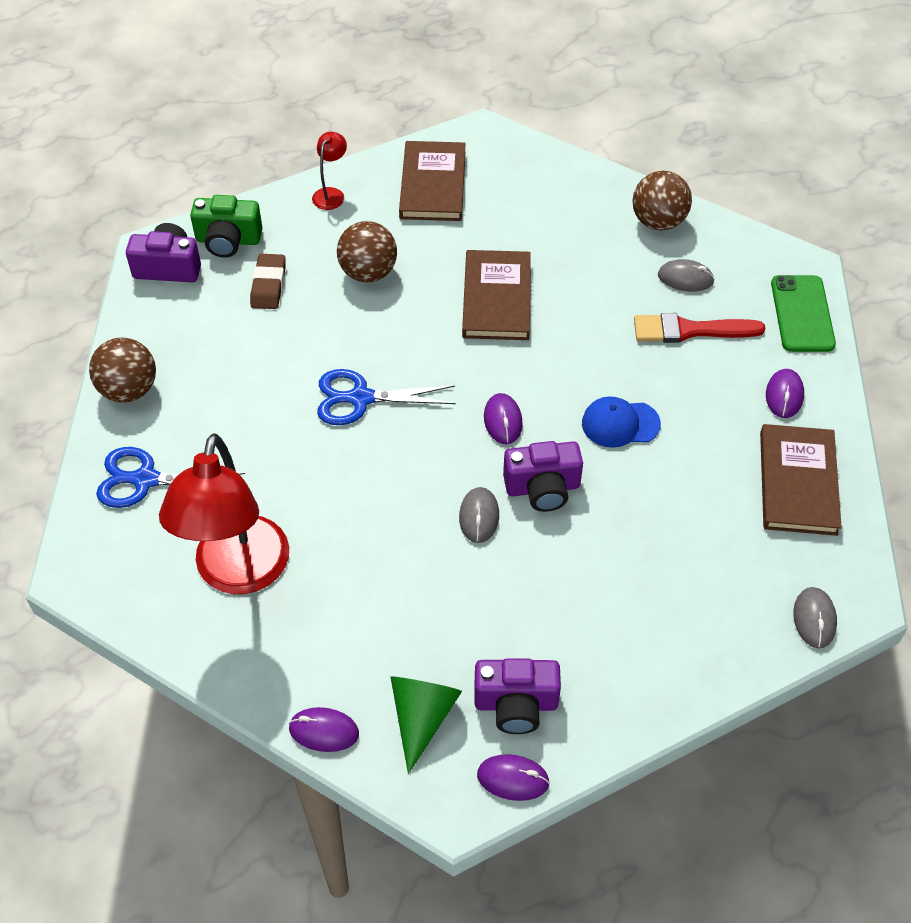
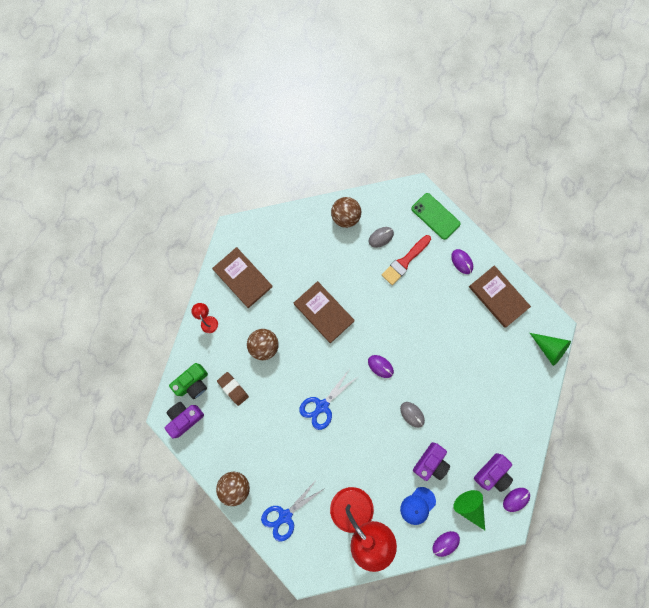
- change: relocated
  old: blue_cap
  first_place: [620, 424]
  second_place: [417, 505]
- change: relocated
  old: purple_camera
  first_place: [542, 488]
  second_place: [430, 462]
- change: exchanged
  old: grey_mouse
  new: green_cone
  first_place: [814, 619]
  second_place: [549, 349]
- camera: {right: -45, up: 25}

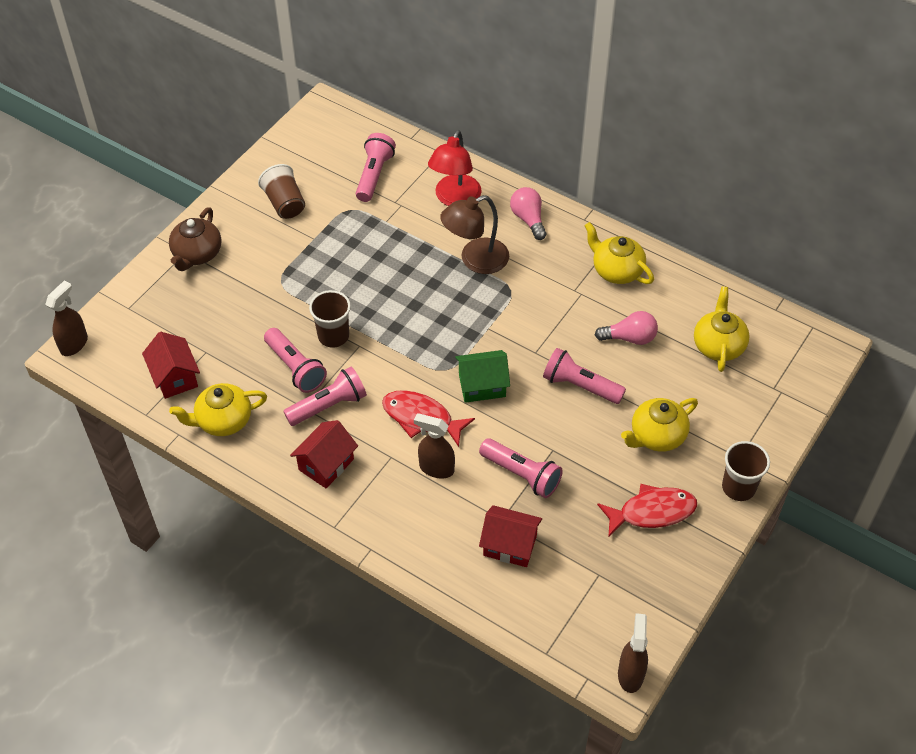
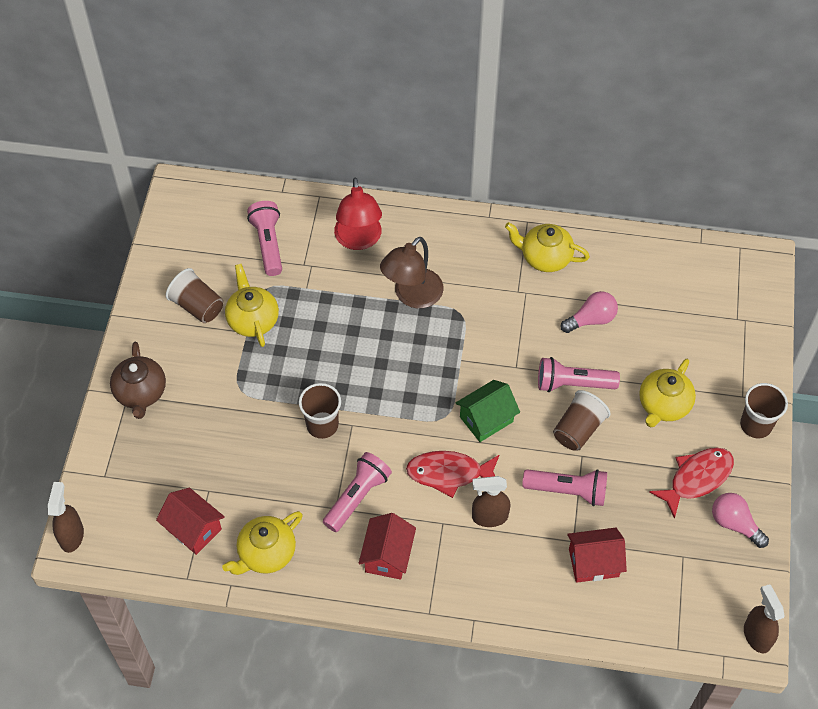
- change: relocated
  old: pink_light_bulb
  first_place: [528, 219]
  second_place: [734, 524]
- change: relocated
  old: yellow_teapot
  first_place: [718, 345]
  second_place: [253, 320]
- change: missing
  old: pink_flashlight
  first_place: [295, 368]
- change: appeared
  new: brown_cup
  second_place: [578, 429]
- camera: {right: -25, up: 5}

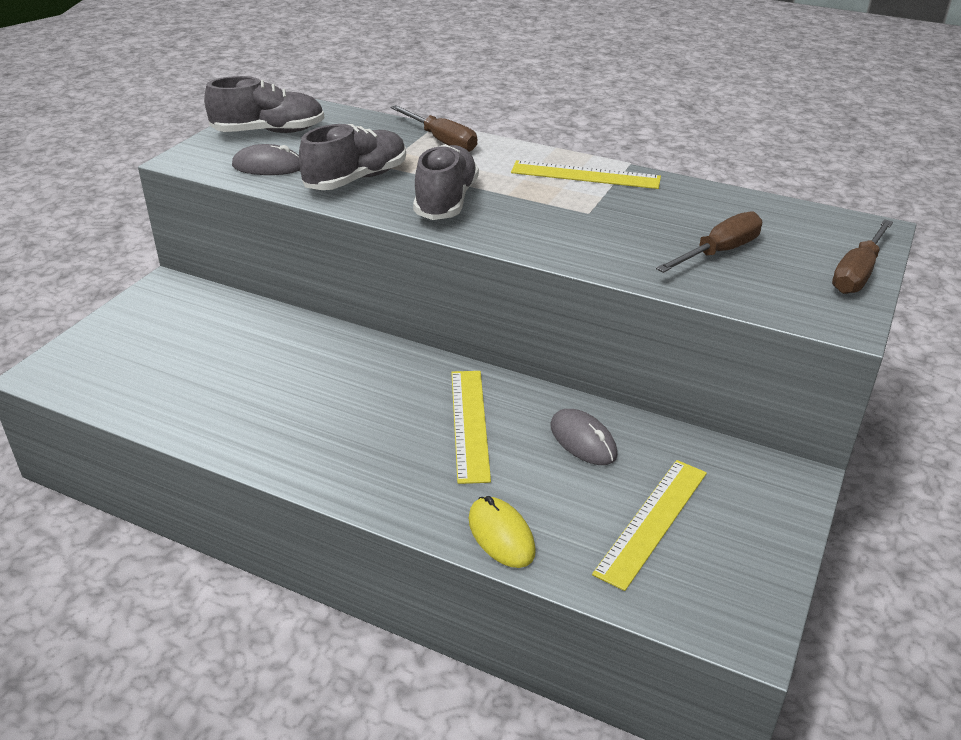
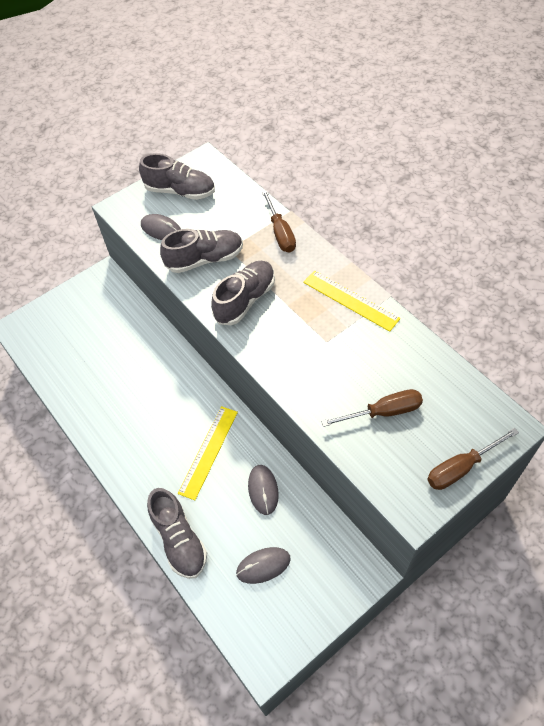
- change: exchanged
  old: yellow_ruler
  new: grey_mouse
  first_place: [652, 521]
  second_place: [263, 566]
- change: exchanged
  old: yellow_mouse
  new: grey_shoe
  first_place: [501, 535]
  second_place: [179, 540]
- camera: {right: 30, up: 20}

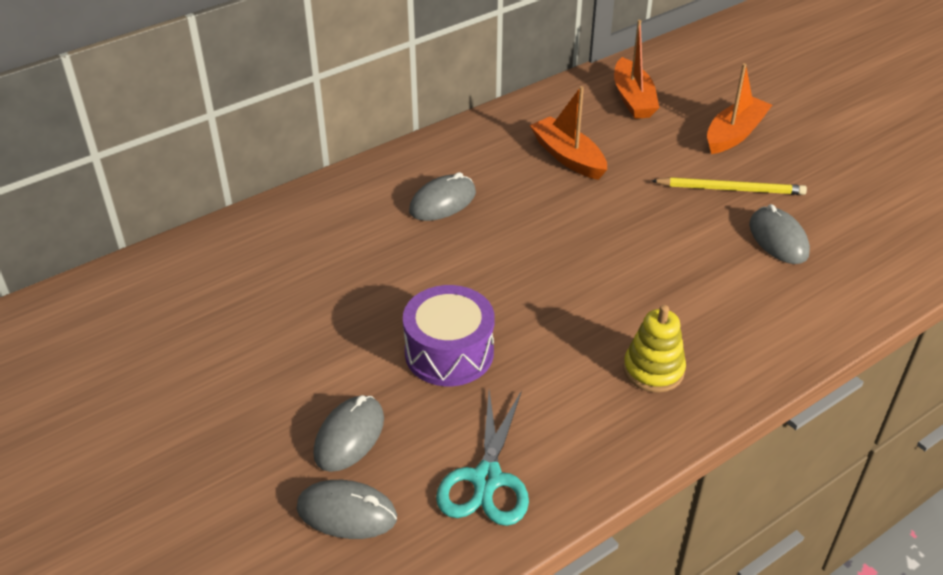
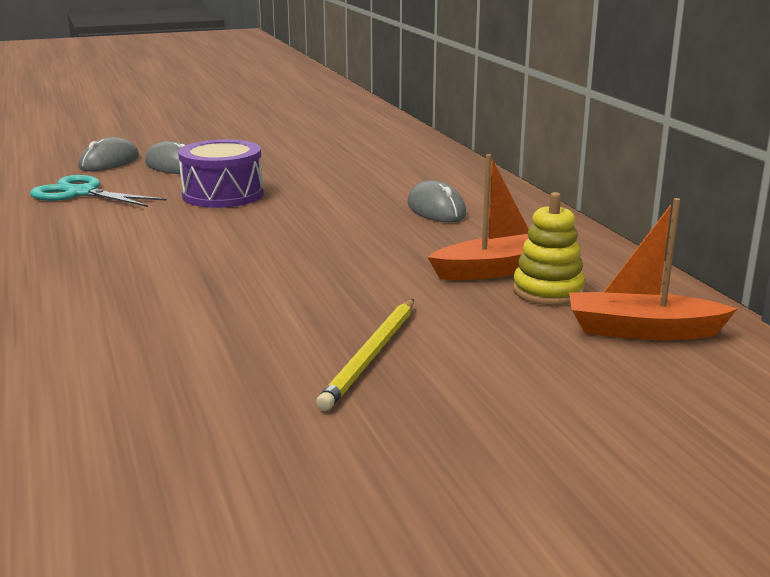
- change: missing
  old: orange_boat
  first_place: [734, 134]
- change: missing
  old: grey_mouse
  first_place: [778, 239]
- change: relocated
  old: yellow_stacking_toy
  first_place: [653, 370]
  second_place: [548, 291]
- camera: {right: 105, up: -20}

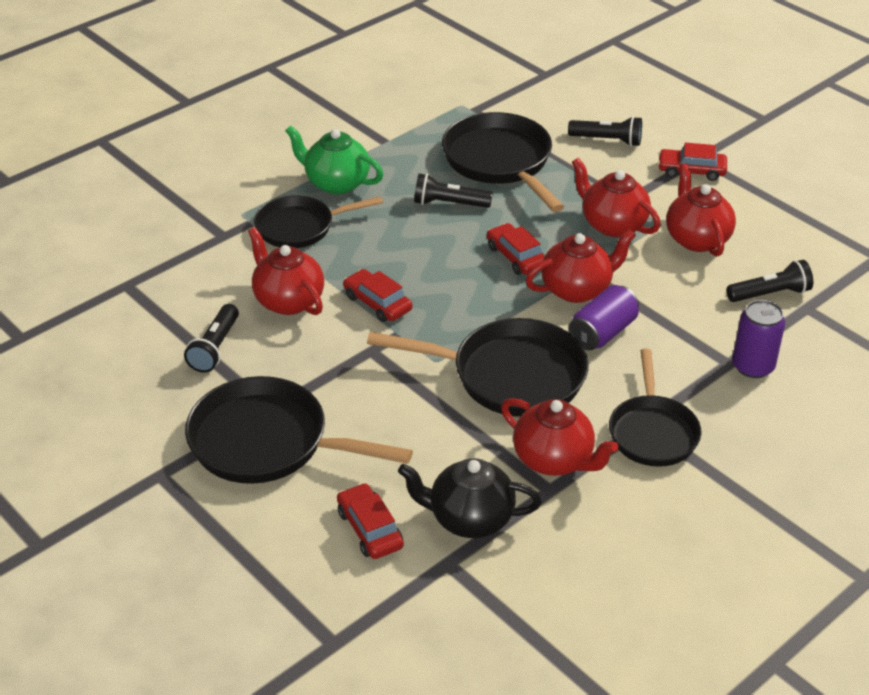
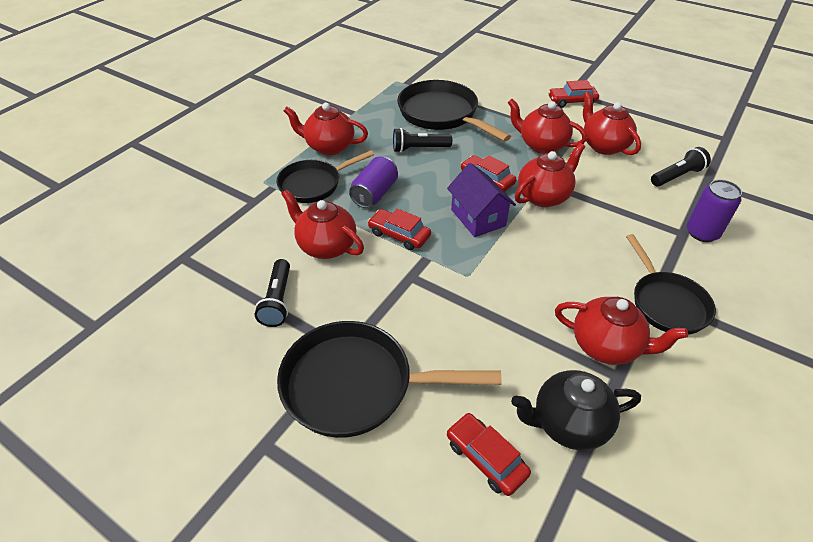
- change: missing
  old: black_flashlight
  first_place: [607, 140]
- change: colour
  old: green_teapot
  new: red_teapot
  first_place: [336, 183]
  second_place: [329, 147]
- change: relocated
  old: purple_can
  first_place: [602, 332]
  second_place: [374, 193]
- change: missing
  old: black_pan
  first_place: [510, 376]
- change: appeared
  new: purple_house
  second_place: [478, 218]
- camera: {right: -15, up: 5}

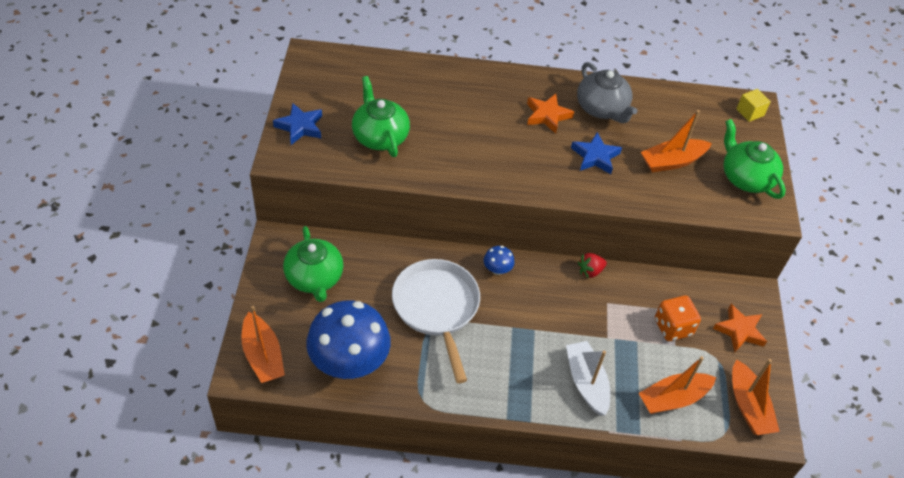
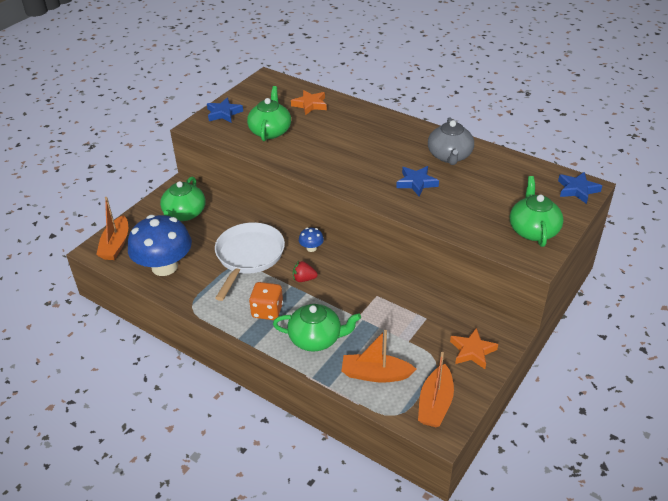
- change: exchanged
  old: yellow_cube
  new: blue_star
  first_place: [750, 112]
  second_place: [577, 190]
- change: relocated
  old: orange_star
  first_place: [547, 116]
  second_place: [310, 105]
- change: missing
  old: orange_boat
  first_place: [672, 161]
- change: relocated
  old: red_strawberry
  first_place: [590, 271]
  second_place: [304, 279]
- change: relocated
  old: orange_dice
  first_place: [673, 327]
  second_place: [267, 311]
- change: exchanged
  old: white_boat
  new: green_teapot
  first_place: [586, 382]
  second_place: [316, 339]
- camera: {right: 35, up: -10}

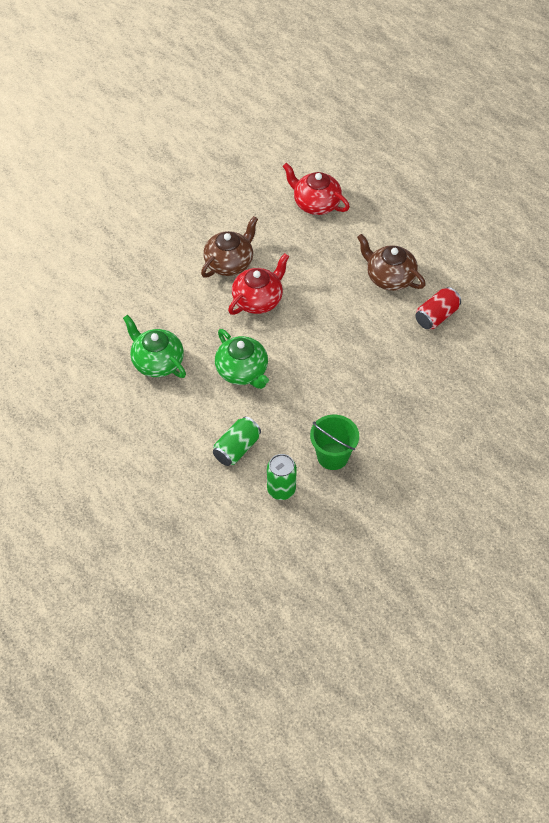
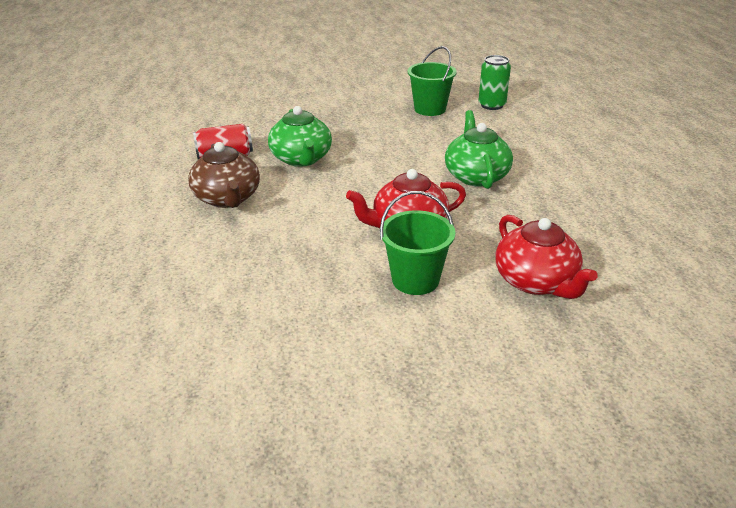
- change: relocated
  old: red_teapot
  first_place: [315, 203]
  second_place: [536, 281]
- change: exchanged
  old: brown_teapot
  new: green_bucket
  first_place: [230, 263]
  second_place: [415, 280]
- change: relocated
  old: green_teapot
  first_place: [157, 362]
  second_place: [301, 159]
- change: missing
  old: green_can
  first_place: [237, 448]
- camera: {right: -150, up: -20}

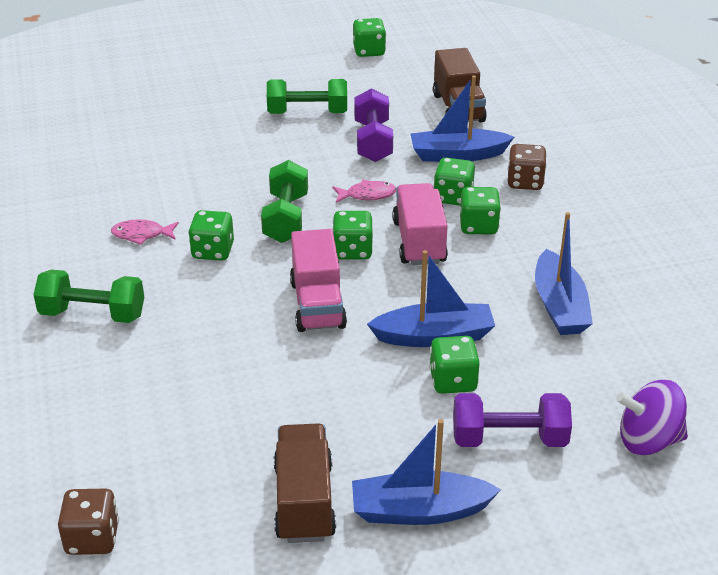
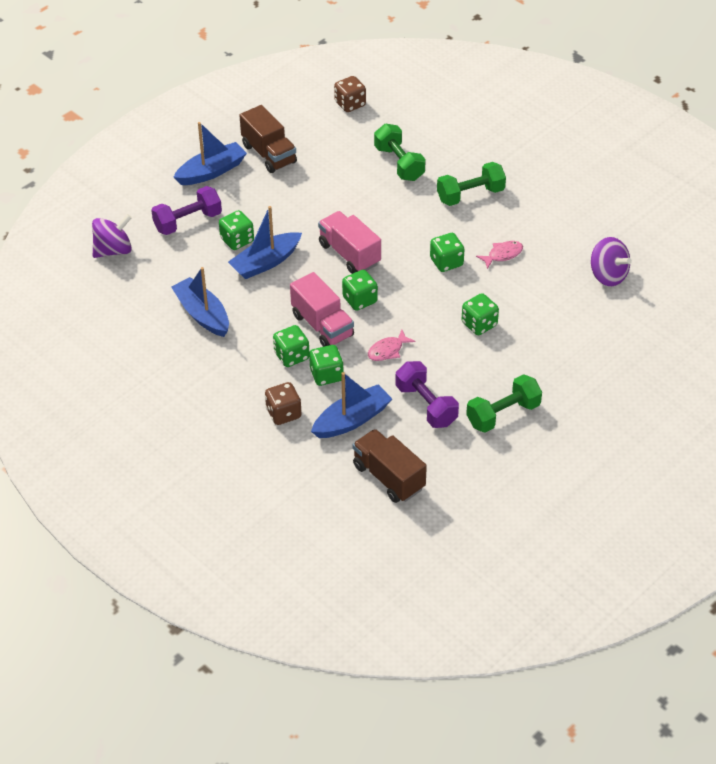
- change: relocated
  old: green_dice
  first_place: [369, 51]
  second_place: [479, 324]
- change: relocated
  old: green_dumbbell
  first_place: [286, 218]
  second_place: [399, 163]
- change: appeared
  new: purple_spinning_top
  second_place: [608, 275]
- camera: {right: 150, up: 10}

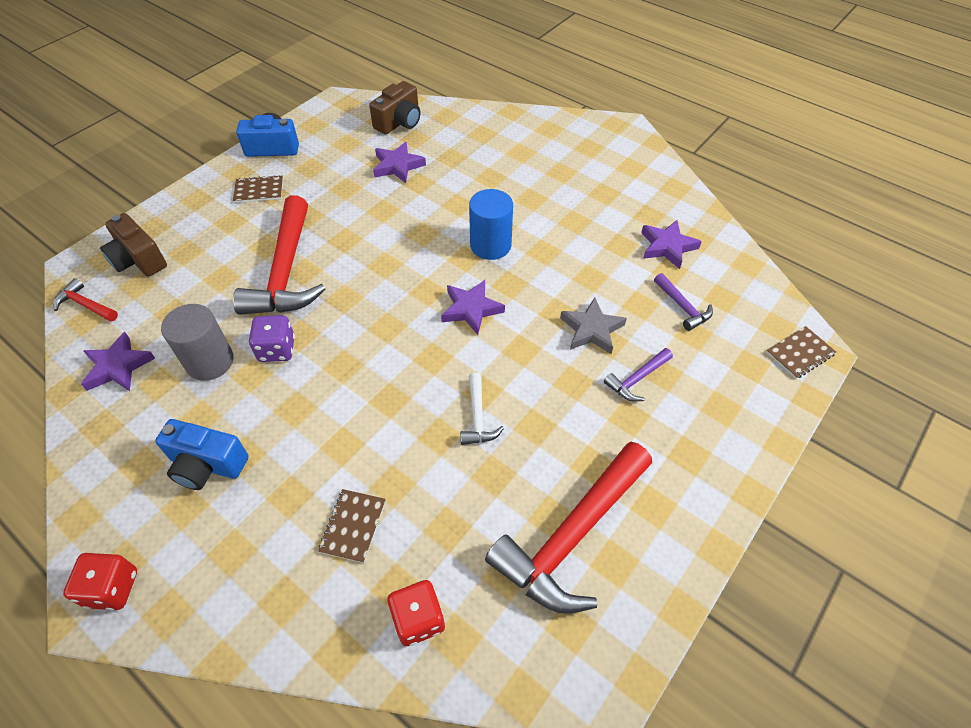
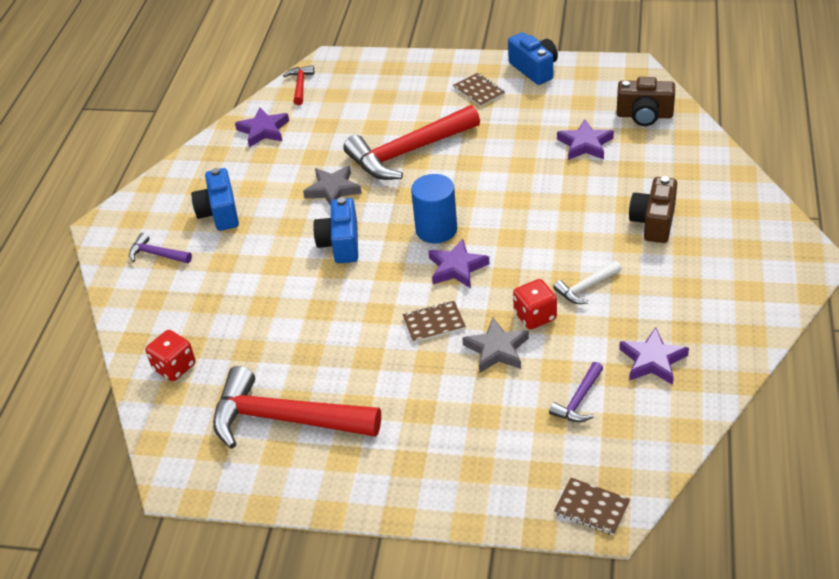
- change: relocated
  old: blue_cylinder
  first_place: [490, 245]
  second_place: [436, 229]
- change: relocated
  old: brown_camera
  first_place: [138, 260]
  second_place: [653, 222]
- change: missing
  old: grey_cylinder
  first_place: [210, 361]
- change: exchanged
  old: purple_dice
  new: grey_star
  first_place: [277, 349]
  second_place: [333, 189]
- change: relocated
  old: purple_hammer
  first_place: [637, 379]
  second_place: [156, 254]
- change: relocated
  old: white_hammer
  first_place: [478, 417]
  second_place: [586, 287]
- change: relocated
  old: brown_notebook
  first_place: [353, 526]
  second_place: [434, 323]
- change: relocated
  old: red_dice
  first_place: [112, 588]
  second_place: [535, 316]
- change: appeared
  new: blue_camera
  second_place: [340, 244]
- camera: {right: 65, up: -10}

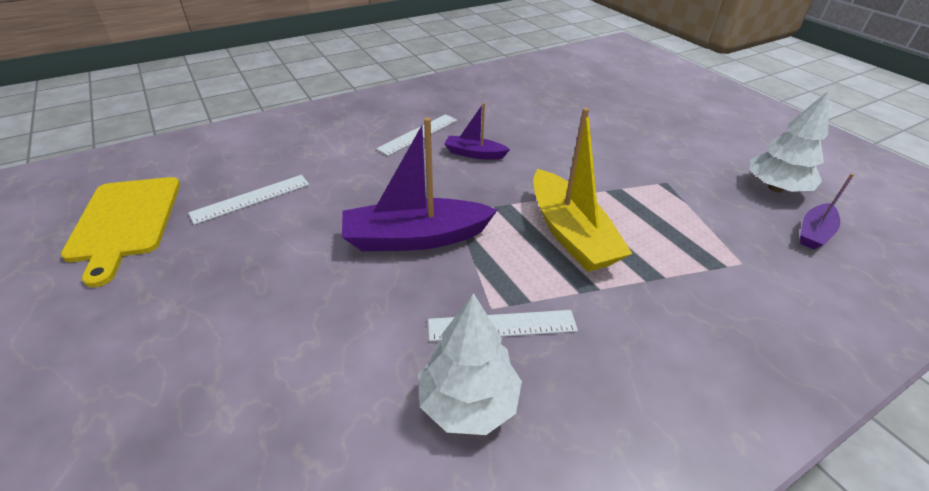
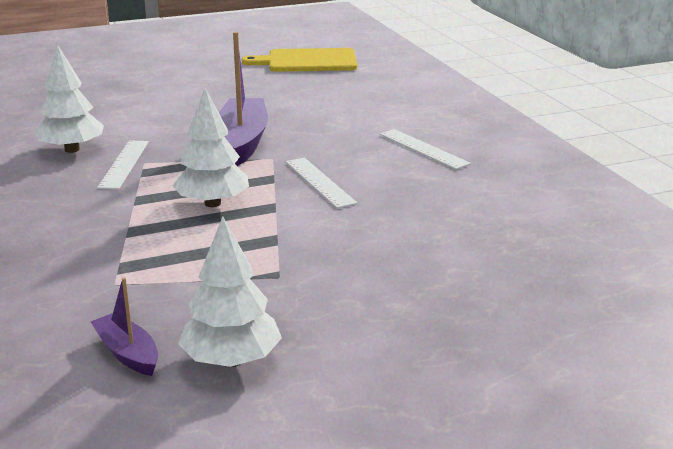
- change: missing
  old: purple_boat
  first_place: [474, 154]
- change: exchanged
  old: yellow_boat
  new: white_tree
  first_place: [570, 233]
  second_place: [212, 203]
- change: relocated
  old: white_ruler
  first_place: [251, 198]
  second_place: [320, 182]
- camera: {right: 100, up: -15}

